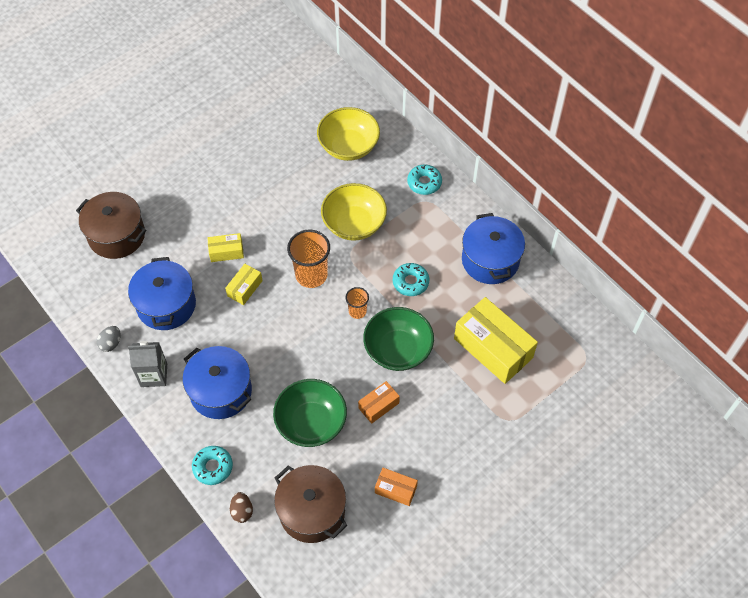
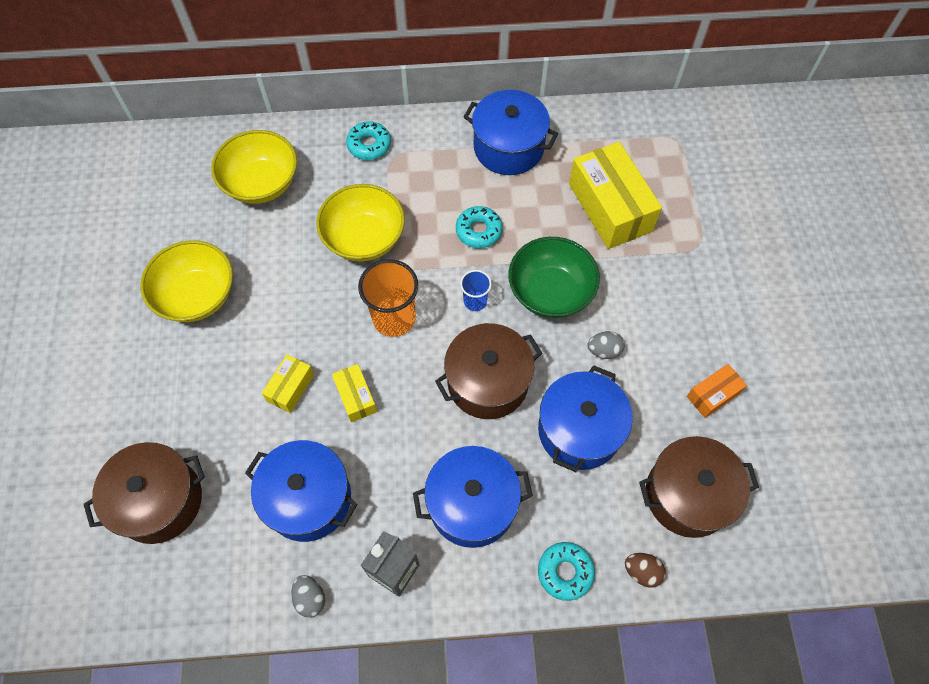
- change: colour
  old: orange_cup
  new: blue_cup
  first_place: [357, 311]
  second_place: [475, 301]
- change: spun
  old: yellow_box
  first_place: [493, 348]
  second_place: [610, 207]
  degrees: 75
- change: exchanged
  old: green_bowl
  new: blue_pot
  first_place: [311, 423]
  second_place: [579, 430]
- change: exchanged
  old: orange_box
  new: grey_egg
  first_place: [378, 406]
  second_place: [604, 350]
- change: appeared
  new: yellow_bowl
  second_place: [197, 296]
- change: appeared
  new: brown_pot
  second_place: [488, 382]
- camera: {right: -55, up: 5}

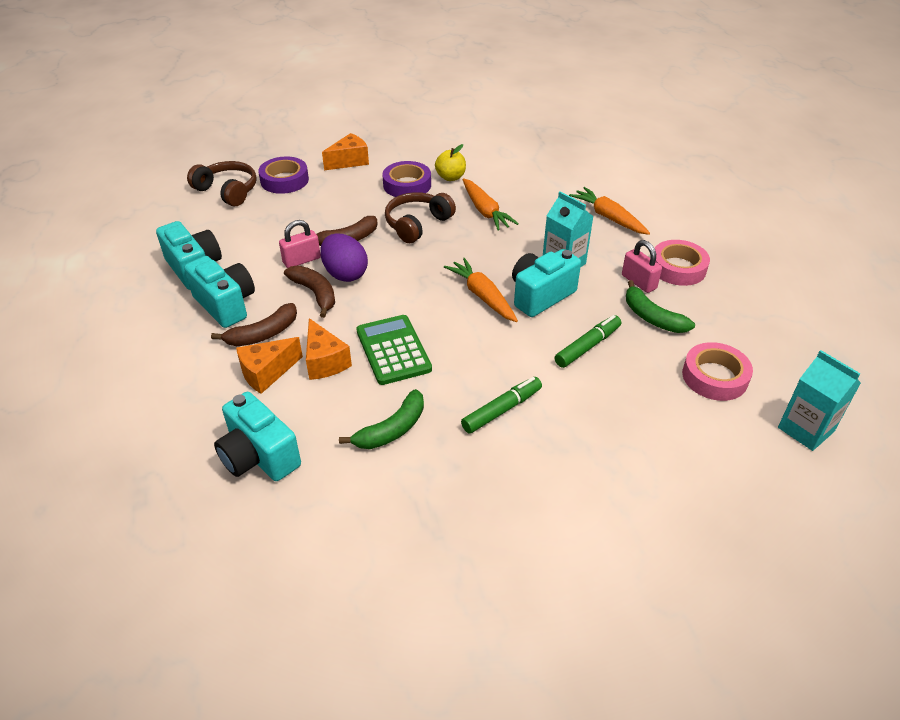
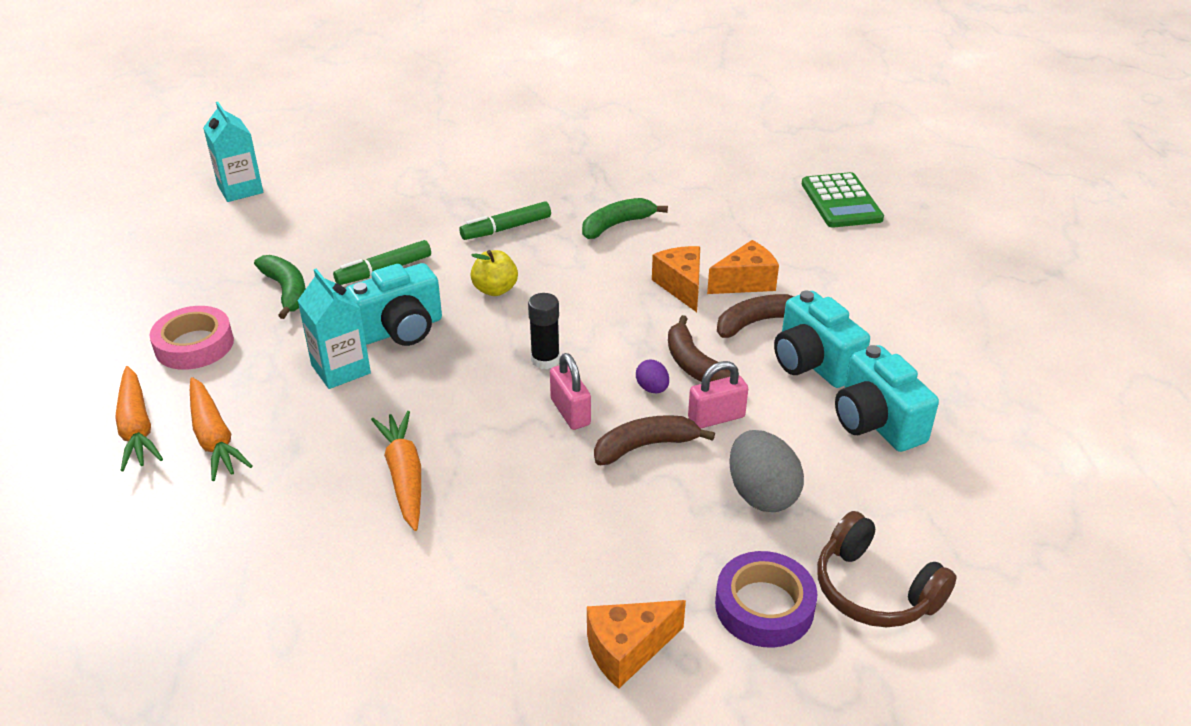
- change: relocated
  old: yellow_apple
  first_place: [450, 177]
  second_place: [495, 290]
- change: missing
  old: purple_tape
  first_place: [407, 185]
- change: missing
  old: brown_headphones
  first_place: [417, 224]
- change: size
  old: purple_egg
  first_place: [345, 274]
  second_place: [652, 389]
  factor: 0.51
- change: relocated
  old: pink_padlock
  first_place: [638, 282]
  second_place: [570, 412]
- change: relocated
  old: orange_carrot
  first_place: [482, 296]
  second_place: [137, 427]
- change: relocated
  old: green_calculator
  first_place: [393, 350]
  second_place: [841, 201]
- change: missing
  old: pink_tape
  first_place: [714, 377]
- change: missing
  old: turquoise_camera
  first_place: [259, 456]
- change: appeared
  new: black_glue_stick
  second_place: [545, 360]
- change: appeared
  new: grey_egg
  second_place: [761, 494]
- camera: {right: -170, up: -5}

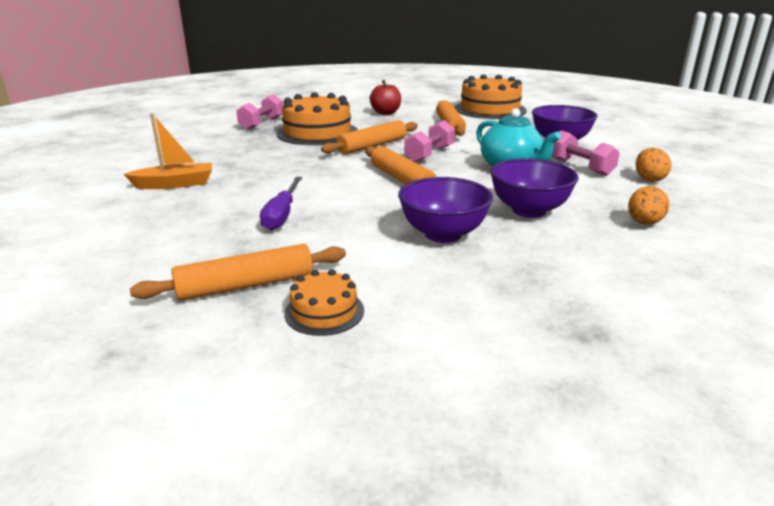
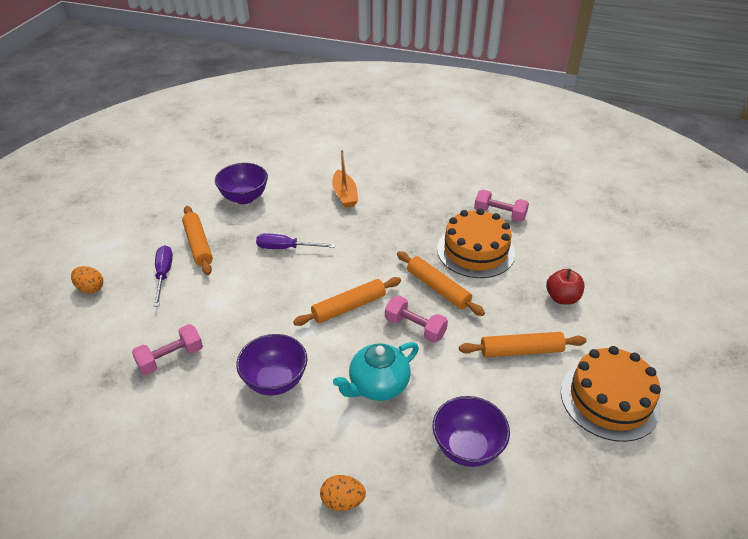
- change: relocated
  old: pink_dumbbell
  first_place: [580, 167]
  second_place: [170, 358]
- change: relocated
  old: purple_bowl
  first_place: [443, 234]
  second_place: [244, 198]
- change: relocated
  old: orange_egg
  first_place: [644, 223]
  second_place: [90, 288]
- change: exchanged
  old: orange_cake
  new: purple_screwdriver
  first_place: [324, 311]
  second_place: [164, 274]
- camera: {right: 90, up: 15}

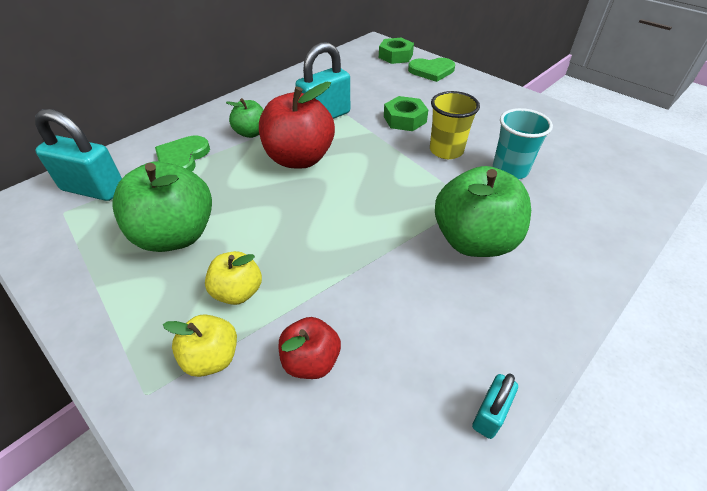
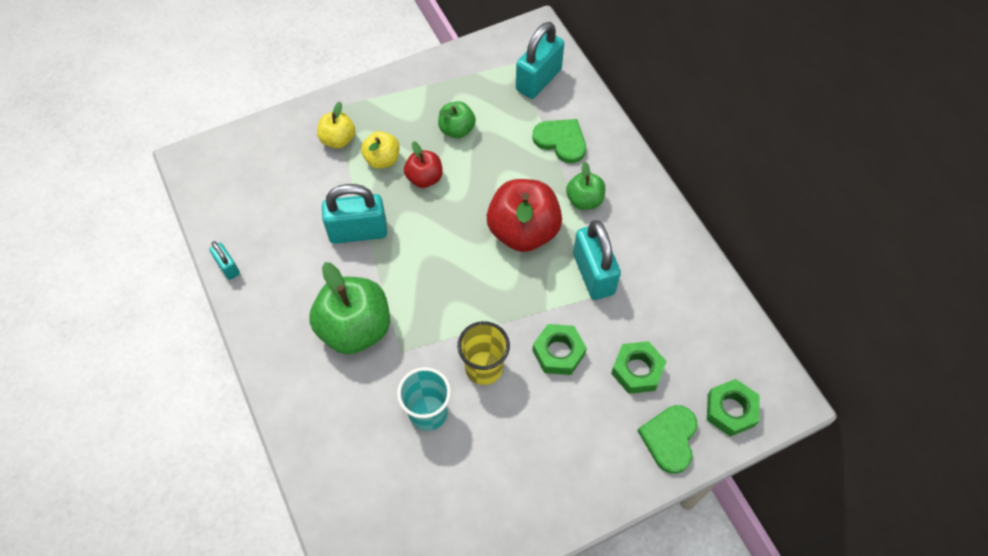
- change: size
  old: green_apple
  first_place: [176, 235]
  second_place: [457, 129]
  factor: 0.54
- change: relocated
  old: red_apple
  first_place: [311, 361]
  second_place: [424, 178]
- change: appeared
  new: turquoise_padlock
  second_place: [358, 231]
- change: appeared
  new: green_nut
  second_place: [637, 370]
- camera: {right: 110, up: 15}

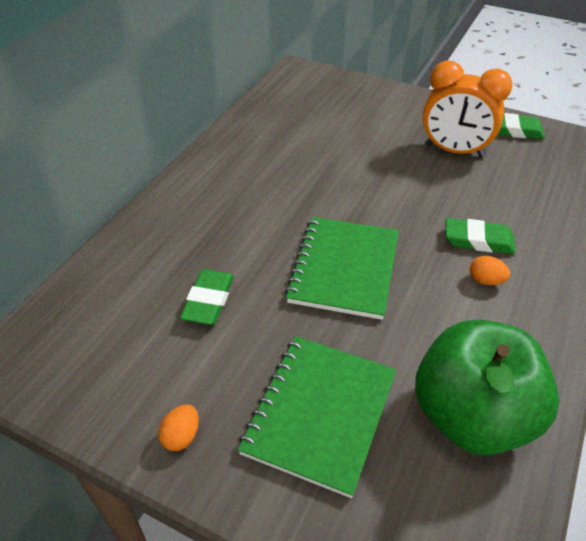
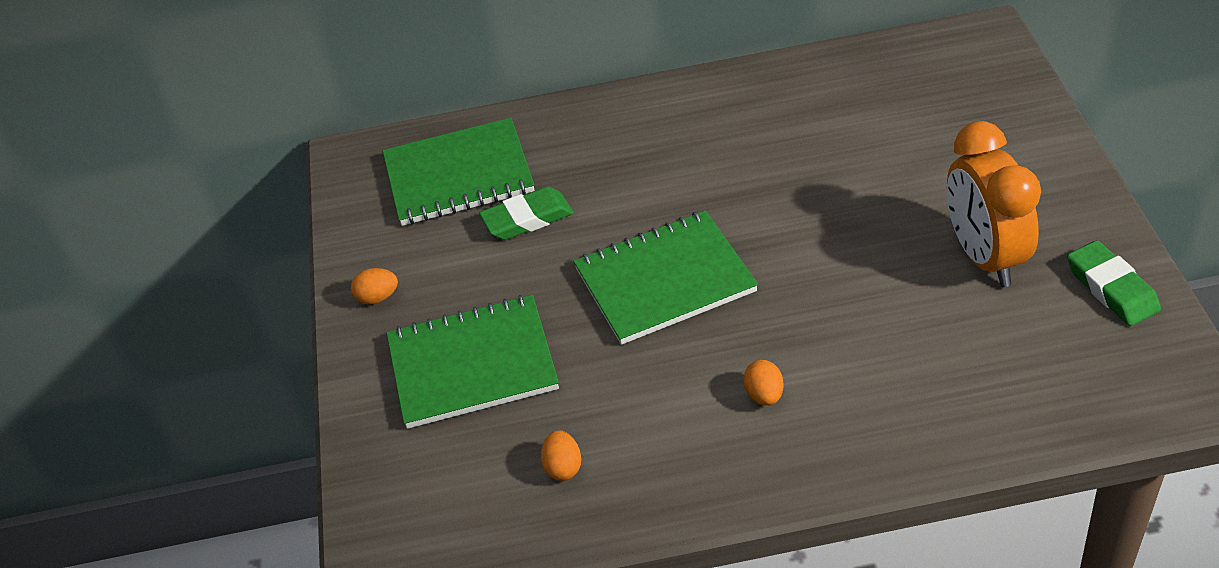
- change: missing
  old: green_eraser
  first_place: [478, 240]
- change: exchanged
  old: green_apple
  new: orange_egg
  first_place: [472, 415]
  second_place: [563, 467]
- change: appeared
  new: green_notebook
  second_place: [458, 175]
- camera: {right: 60, up: 0}

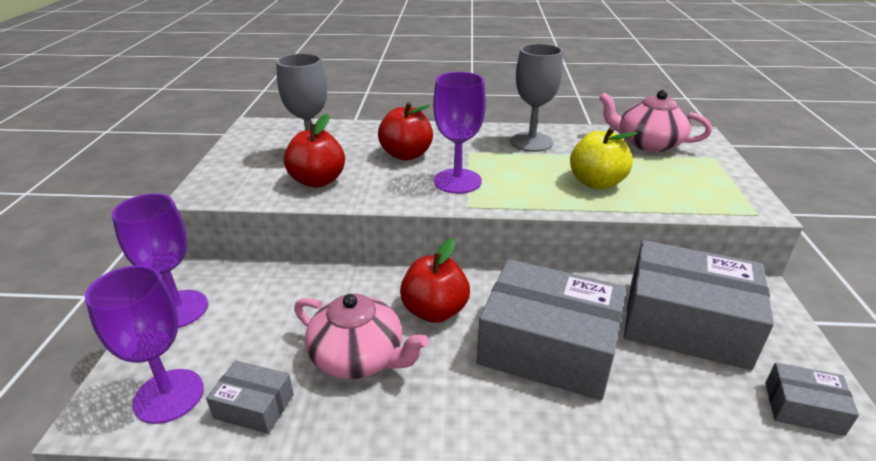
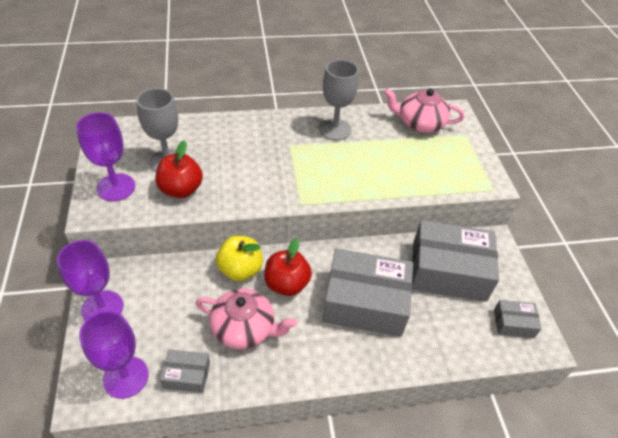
- change: relocated
  old: purple_goblet
  first_place: [457, 181]
  second_place: [116, 187]
- change: missing
  old: red_apple
  first_place: [406, 155]
- change: relocated
  old: yellow_apple
  first_place: [596, 182]
  second_place: [240, 269]
- camera: {right: -15, up: 15}

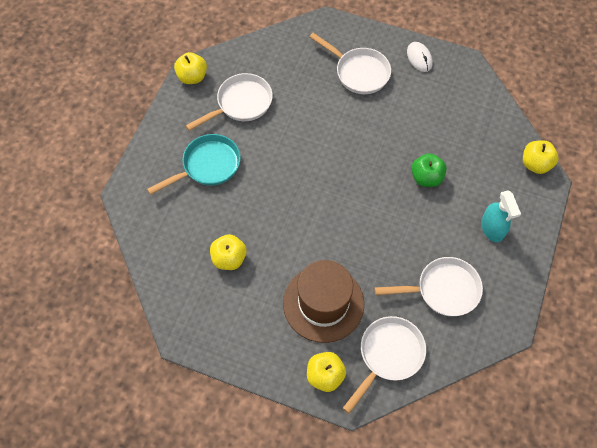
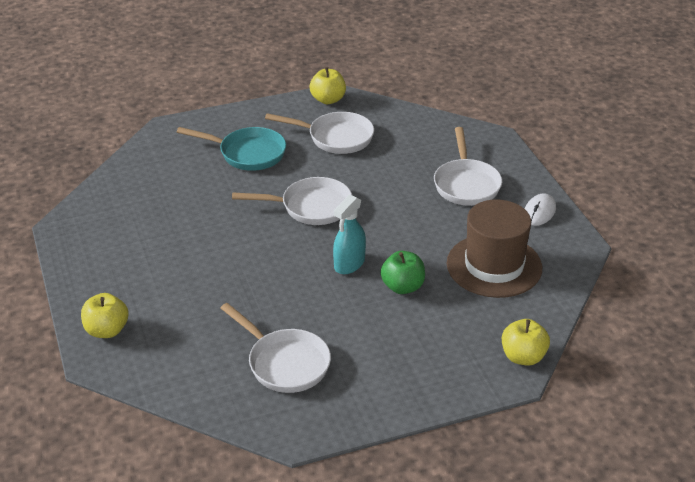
- change: relocated
  old: turquoise_spray_bottle
  first_place: [492, 229]
  second_place: [349, 264]
- change: missing
  old: yellow_apple
  first_place: [229, 258]
- change: relocated
  old: brown_hat
  first_place: [323, 303]
  second_place: [494, 266]
- change: relocated
  old: white_pan
  first_place: [388, 355]
  second_place: [311, 207]
- camera: {right: 50, up: -25}

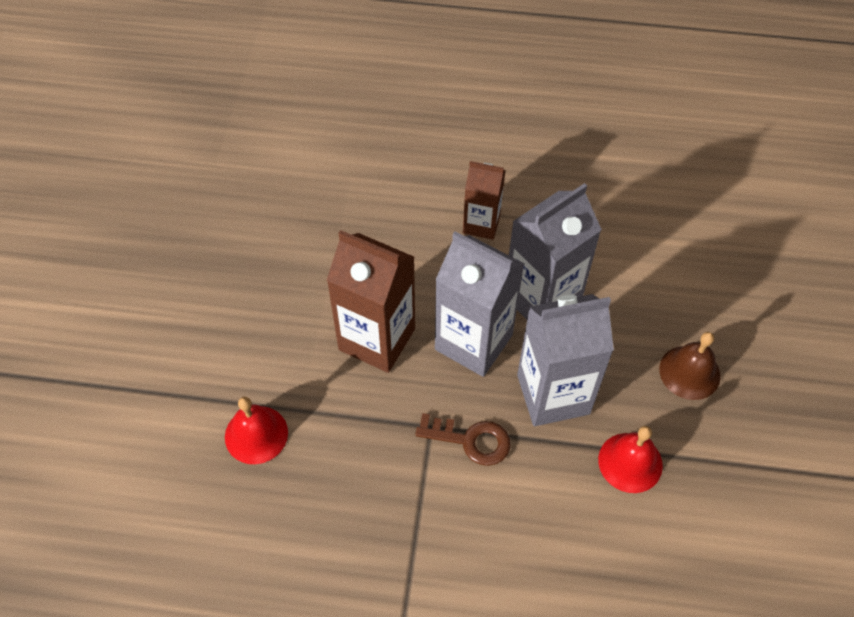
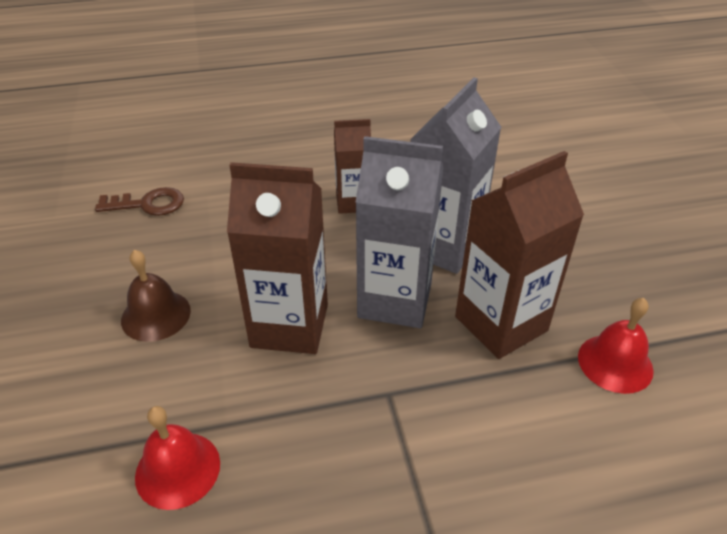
- change: colour
  old: grey_carton
  new: brown_carton
  first_place: [553, 394]
  second_place: [501, 324]
- change: relocated
  old: brown_bell
  first_place: [689, 372]
  second_place: [156, 315]
- change: relocated
  old: brown_key
  first_place: [470, 440]
  second_place: [148, 204]
- camera: {right: -20, up: -15}

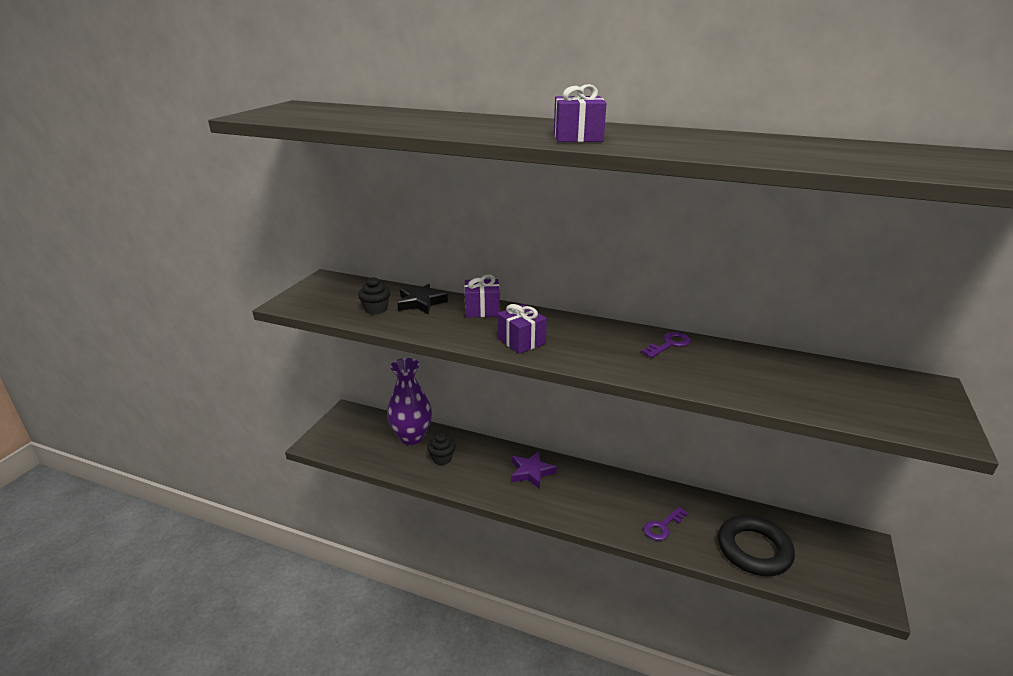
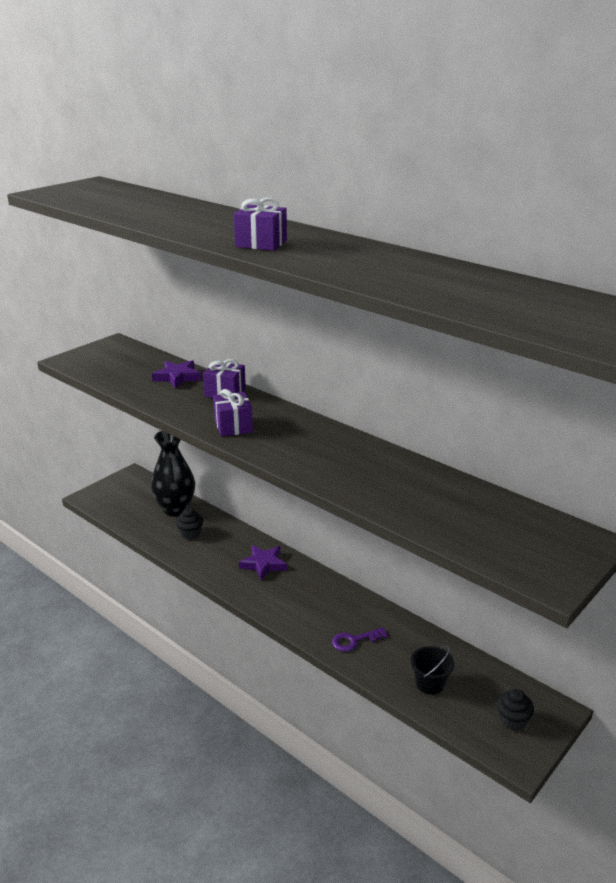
- change: relocated
  old: black_cupcake
  first_place: [376, 309]
  second_place: [512, 720]
- change: colour
  old: black_star
  new: purple_star
  first_place: [421, 302]
  second_place: [177, 377]
- change: missing
  old: purple_key
  first_place: [669, 344]
- change: colour
  old: purple_vase
  new: black_vase
  first_place: [411, 437]
  second_place: [175, 509]
- change: exchanged
  old: black_ring
  new: black_bucket
  first_place: [754, 549]
  second_place: [430, 683]
- camera: {right: 20, up: 0}

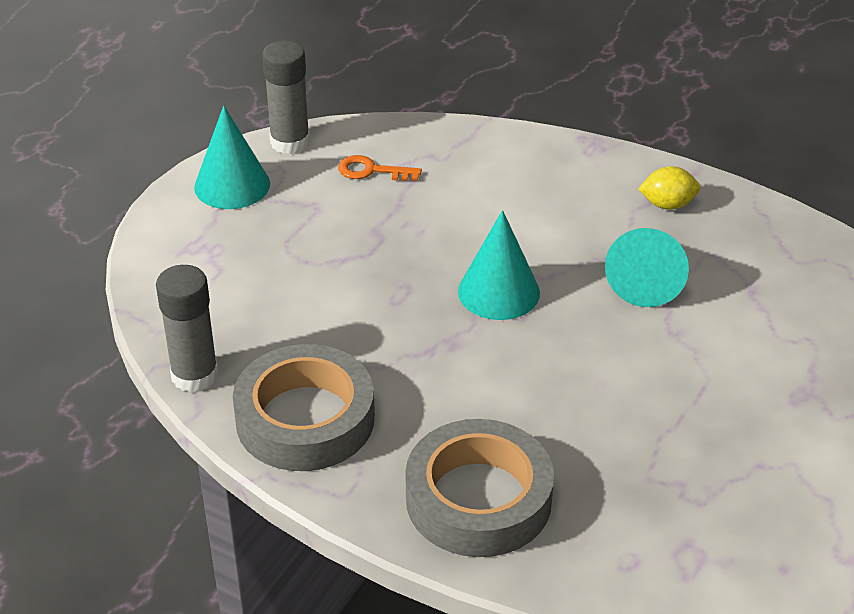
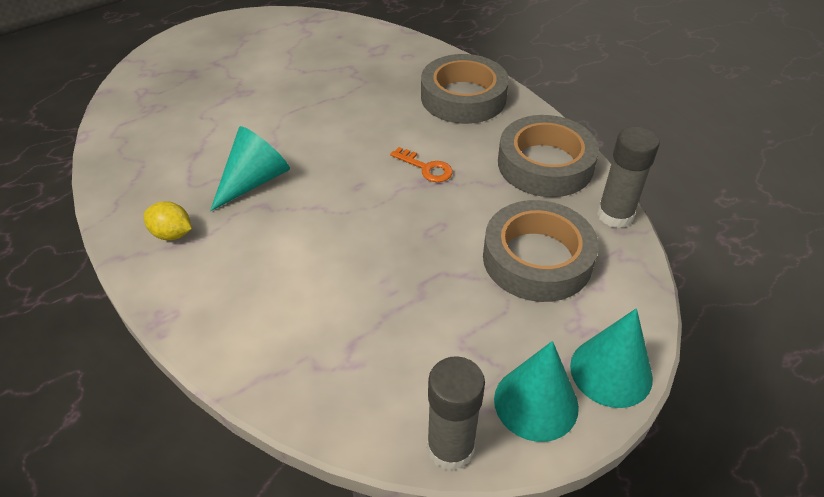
- change: relocated
  old: orange_key
  first_place: [371, 171]
  second_place: [426, 168]
- change: relocated
  old: turquoise_cone
  first_place: [498, 292]
  second_place: [611, 371]
- change: appeared
  new: grey_tape
  second_place: [537, 259]
- camera: {right: -155, up: 5}

